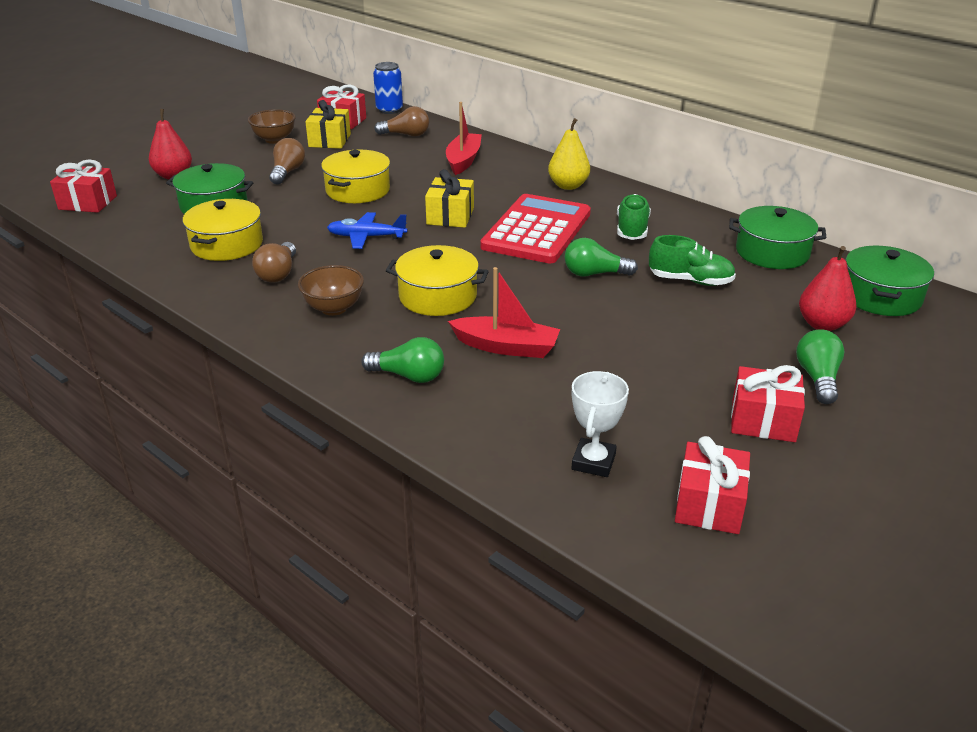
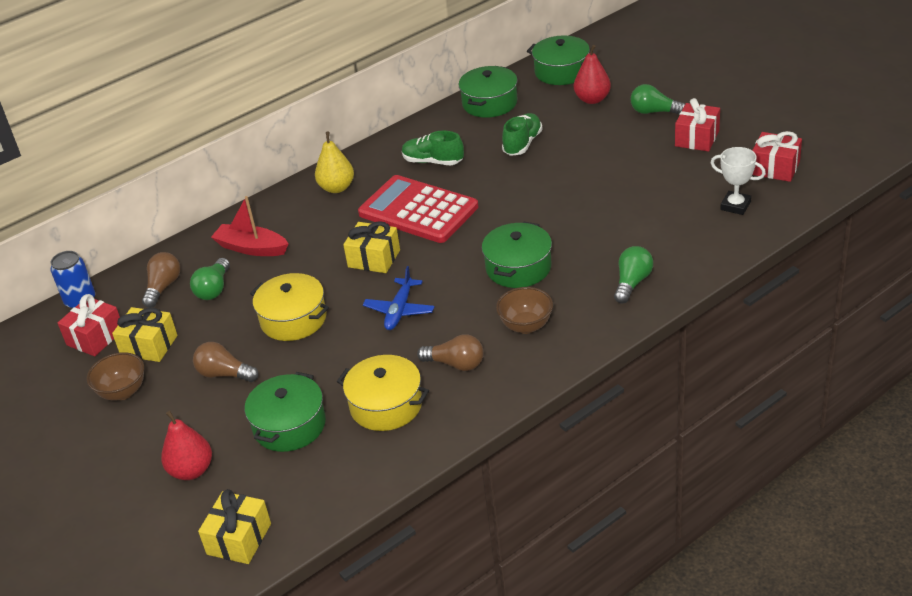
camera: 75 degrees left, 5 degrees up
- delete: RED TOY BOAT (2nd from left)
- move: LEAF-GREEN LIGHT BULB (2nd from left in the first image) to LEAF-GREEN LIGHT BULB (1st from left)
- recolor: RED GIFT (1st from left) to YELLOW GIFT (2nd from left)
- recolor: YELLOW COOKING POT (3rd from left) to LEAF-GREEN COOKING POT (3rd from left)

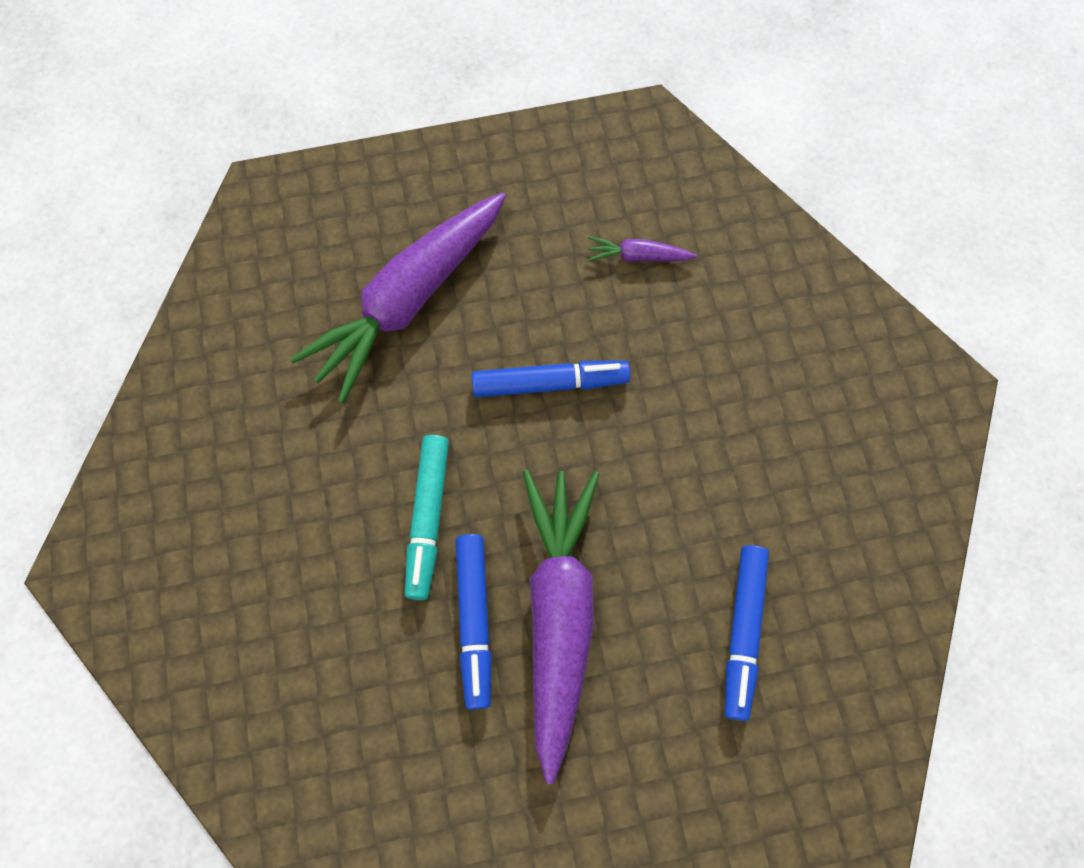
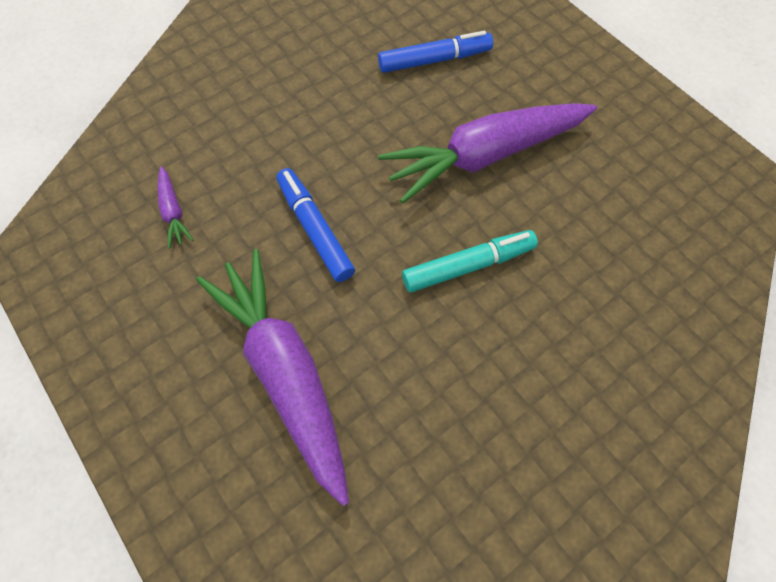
camera: 115 degrees left, 5 degrees down
- delete: ROYAL BLUE MARKER PEN (1st from left)
- rotate: PURPLE ROOT VEGETABLE (1st from left in the first image) 135 degrees counterclockwise

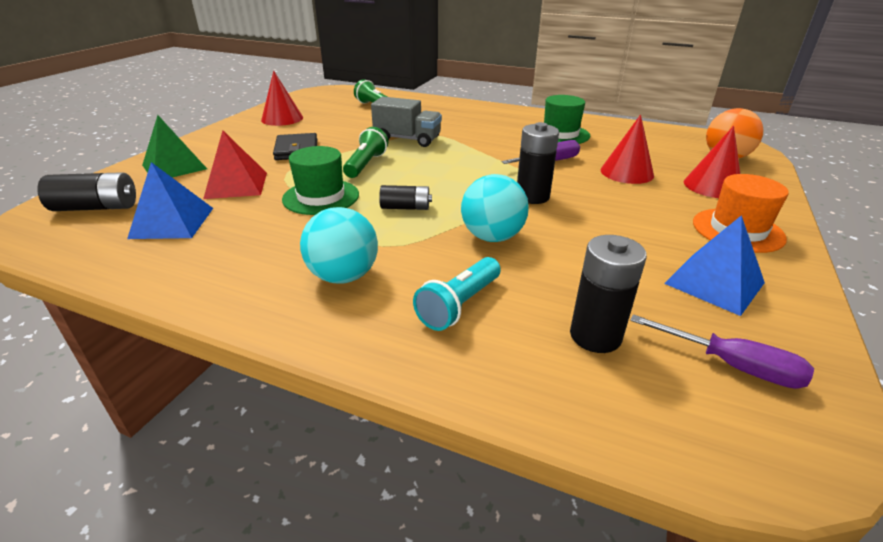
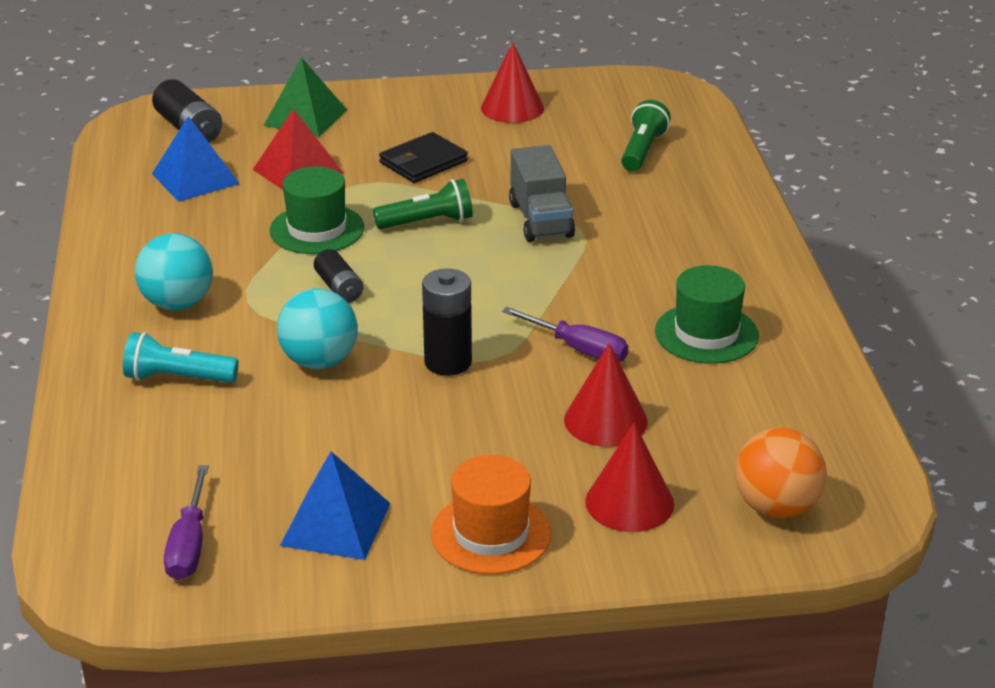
camera: 60 degrees right, 0 degrees up
- delete: JET-BLACK AA BATTERY (4th from left)

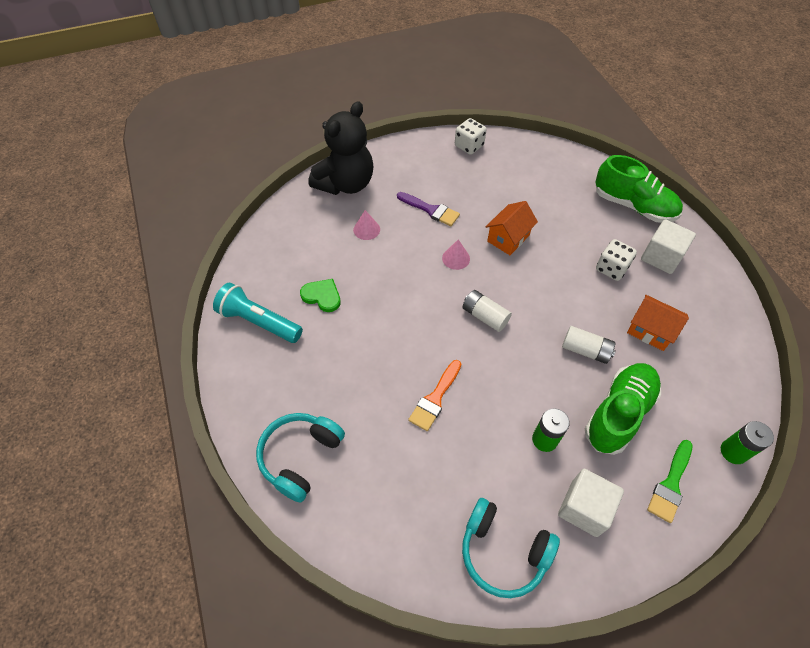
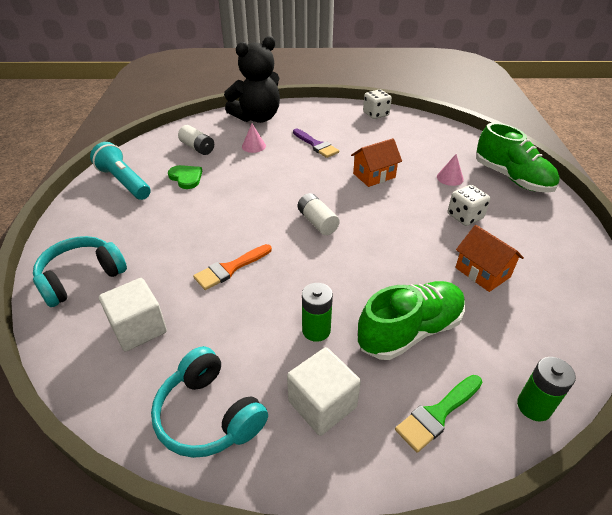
camera: 20 degrees right, 15 degrees down
- move: ROSY CONE (2nd from left)
- move: SNOW-WHITE AA BATTERY (2nd from left in the first image) to SNOW-WHITE AA BATTERY (1st from left)
- move: SNOW-WHITE SOLID CUBE (2nd from left in the first image) to SNOW-WHITE SOLID CUBE (1st from left)

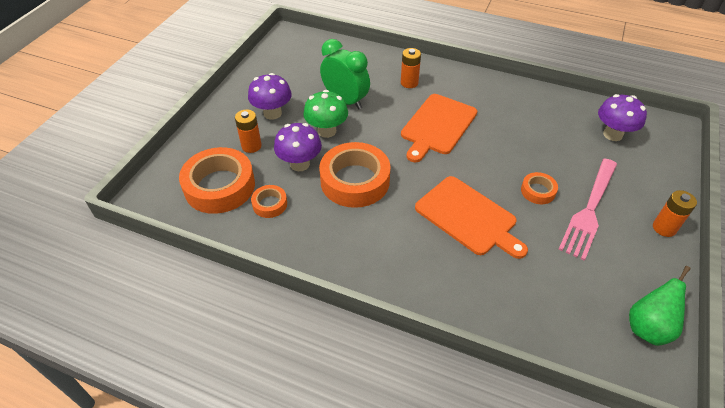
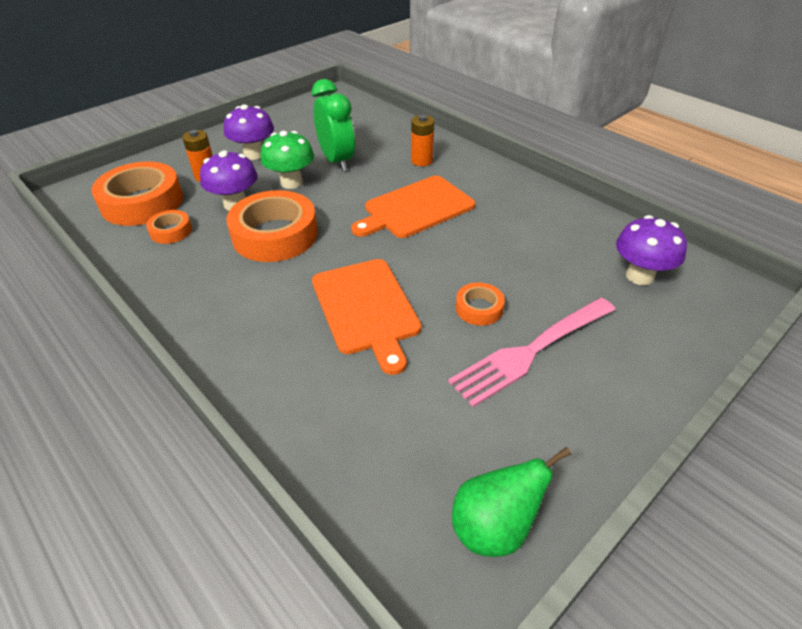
camera: 25 degrees right, 5 degrees down
- delete: ORANGE-COLOURED AA BATTERY (3rd from left)

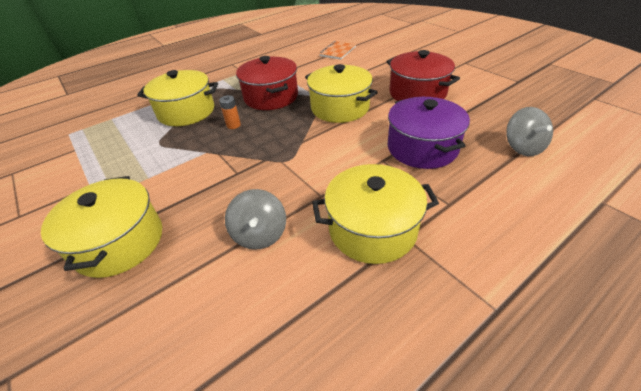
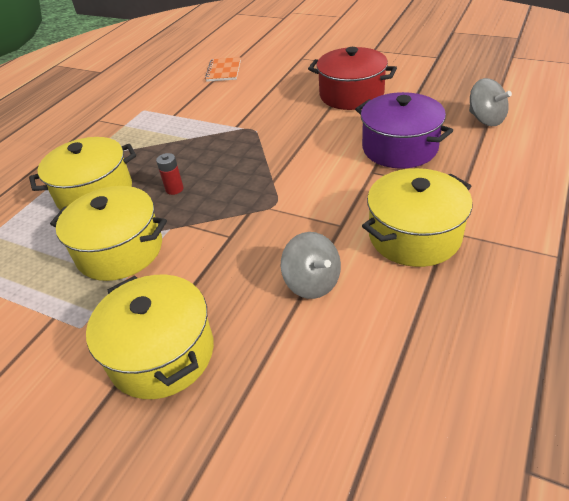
camera: 25 degrees left, 0 degrees up
- delete: RED COOKING POT (1st from left)
- move: YELLOW COOKING POT (3rd from left in the first image) to YELLOW COOKING POT (2nd from left)
- recolor: ORANGE-COLOURED AA BATTERY to RED AA BATTERY

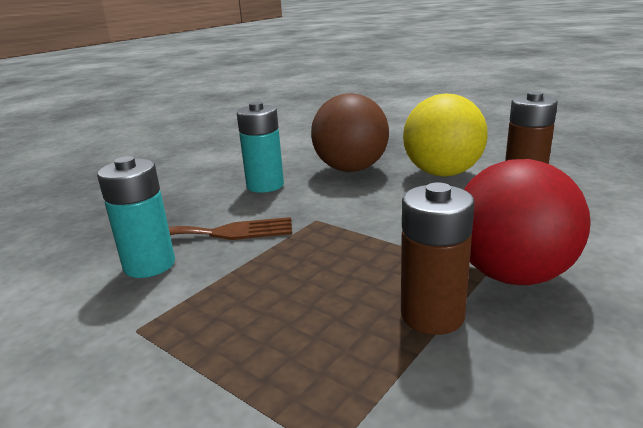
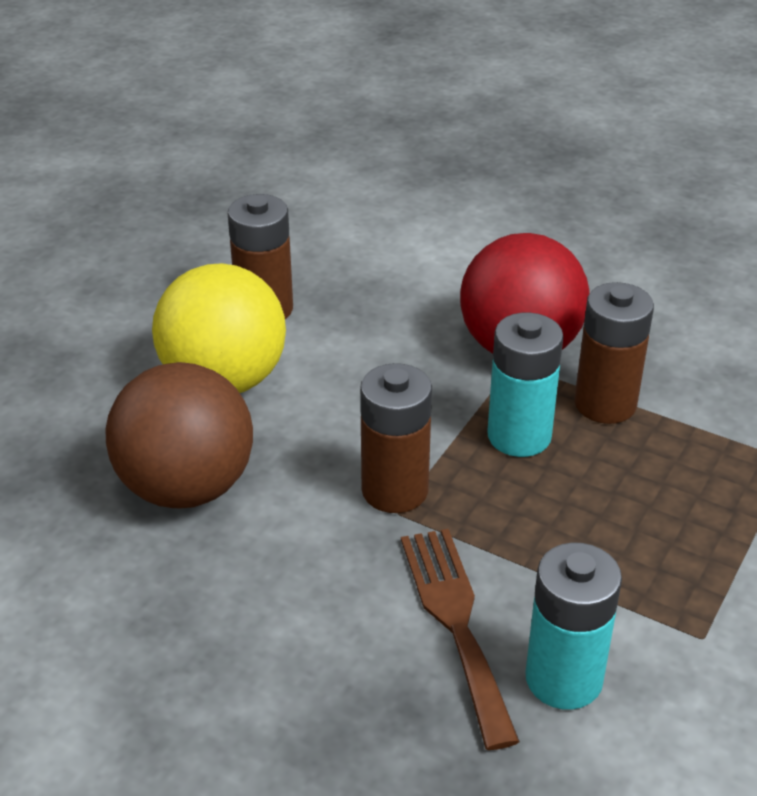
camera: 100 degrees left, 15 degrees up
- insert: BROWN AA BATTERY (2nd from left)
- move: TURQUOISE AA BATTERY (2nd from left in the first image) to TURQUOISE AA BATTERY (1st from left)

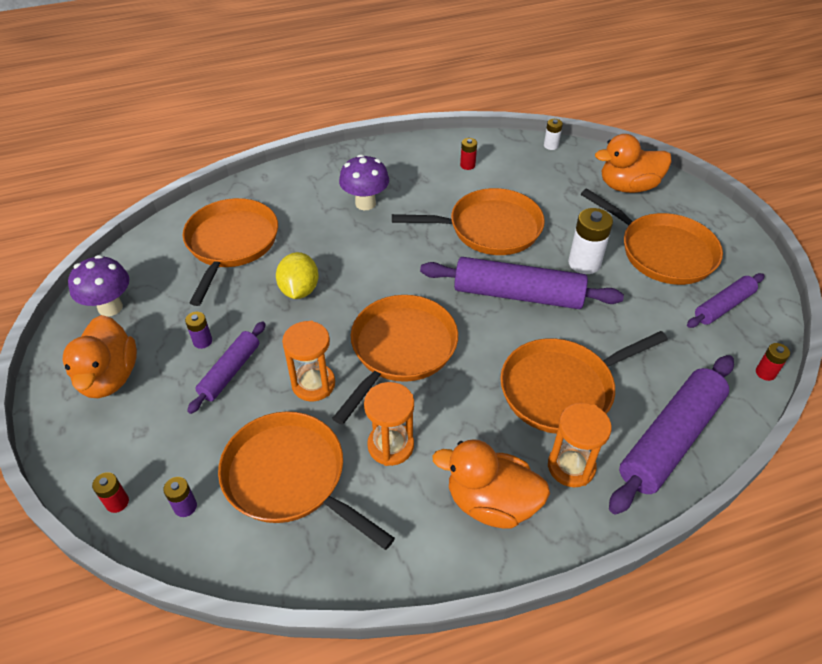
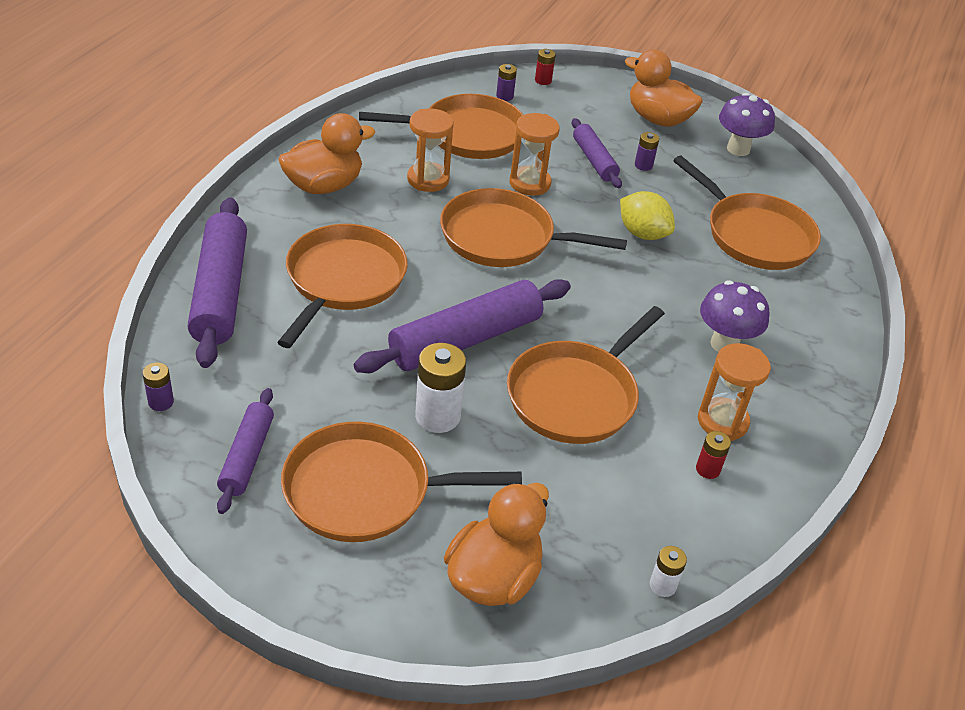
camera: 130 degrees right, 5 degrees down
- move: ORANGE-COLOURED HOURGLASS (3rd from left)
- recolor: RED AA BATTERY (3rd from left) to PURPLE AA BATTERY (1st from left)
- rotate: ORANGE-COLOURED SKILLET (3rd from left in the first image) 120 degrees clockwise

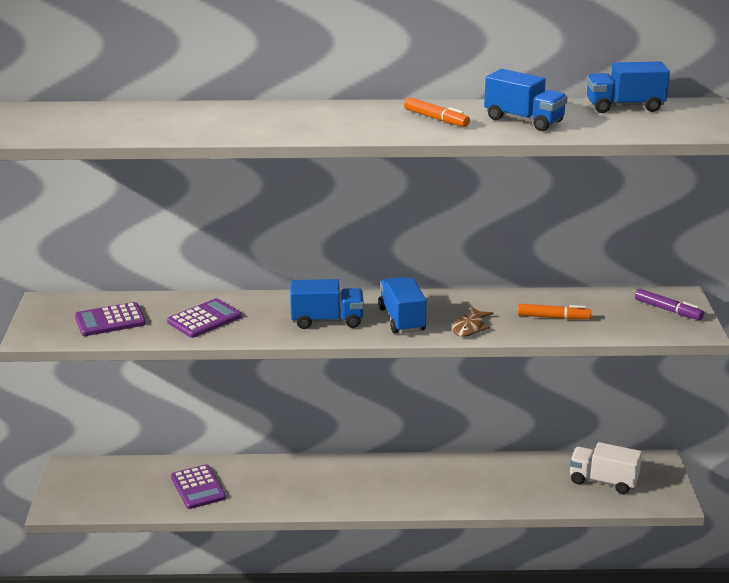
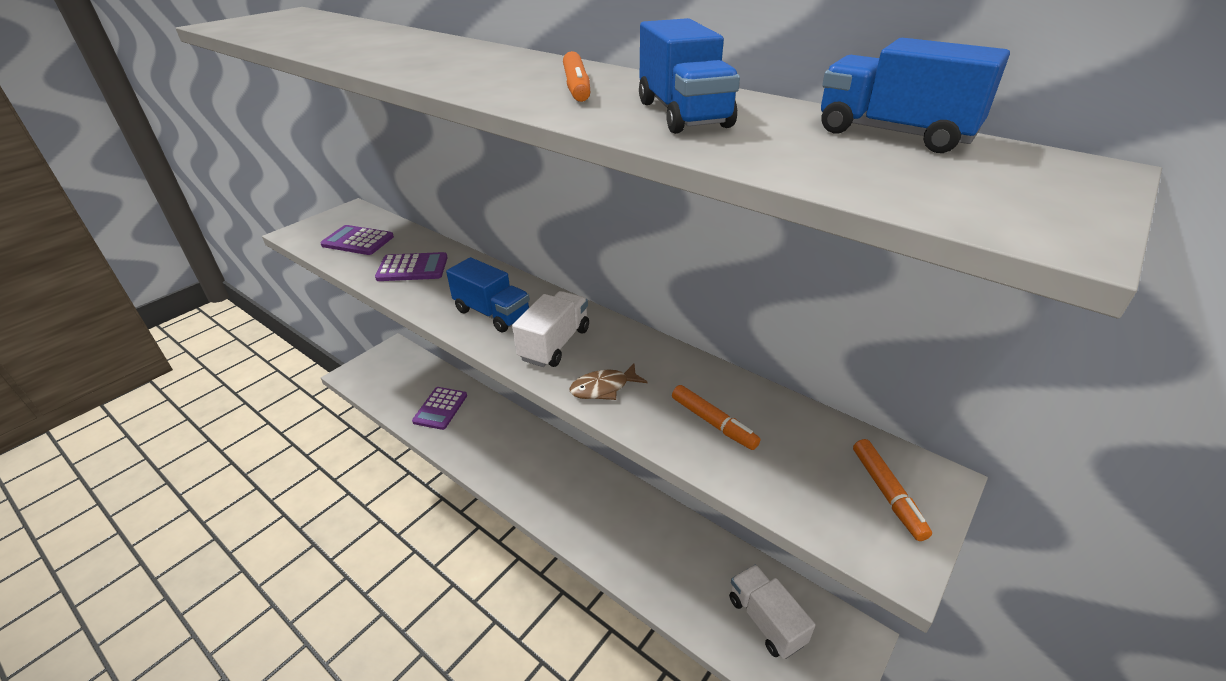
camera: 40 degrees right, 10 degrees up
- recolor: ROYAL BLUE TOY TRUCK (2nd from left) to SNOW-WHITE TOY TRUCK (1st from left)
- recolor: PURPLE MARKER PEN to ORANGE-COLOURED MARKER PEN (3rd from left)

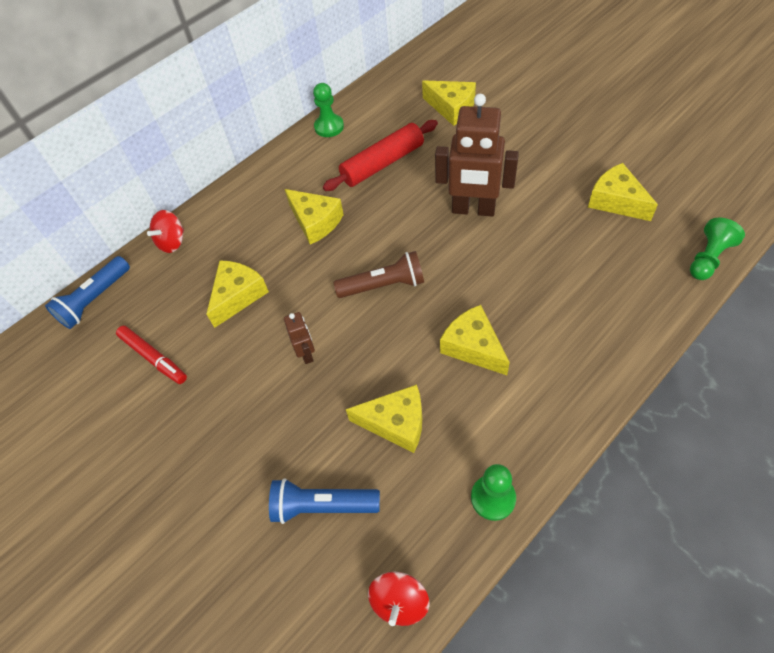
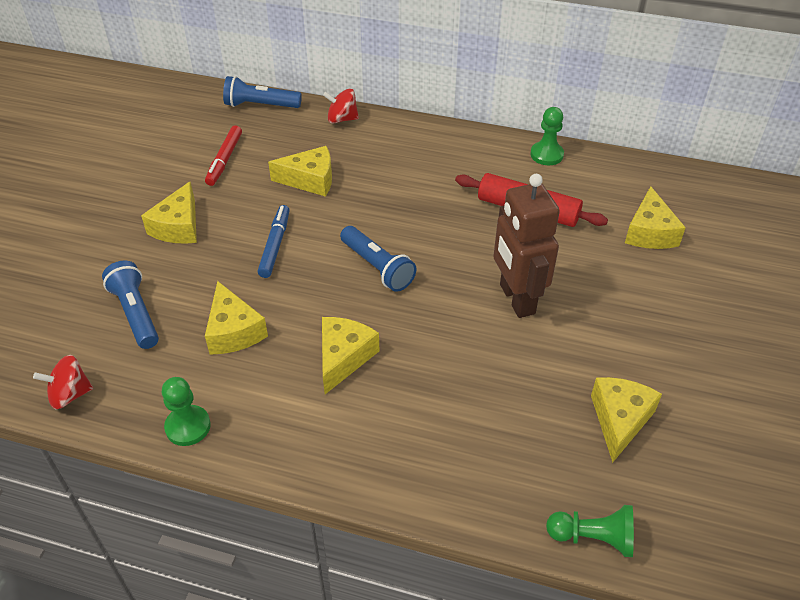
camera: 55 degrees right, 10 degrees down
- move: YELLOW PIECE OF CHEESE (2nd from left in the first image) to YELLOW PIECE OF CHEESE (1st from left)
- replace: BROWN ROBOT FIGURE (1st from left) to ROYAL BLUE MARKER PEN
- recolor: BROWN TORCH to ROYAL BLUE TORCH (3rd from left)

